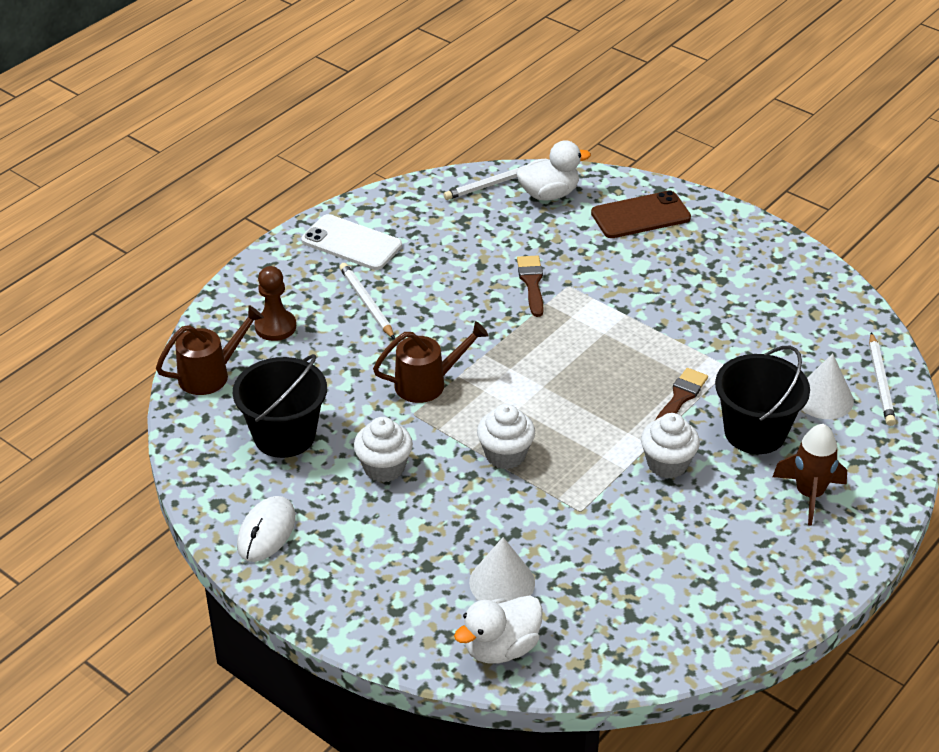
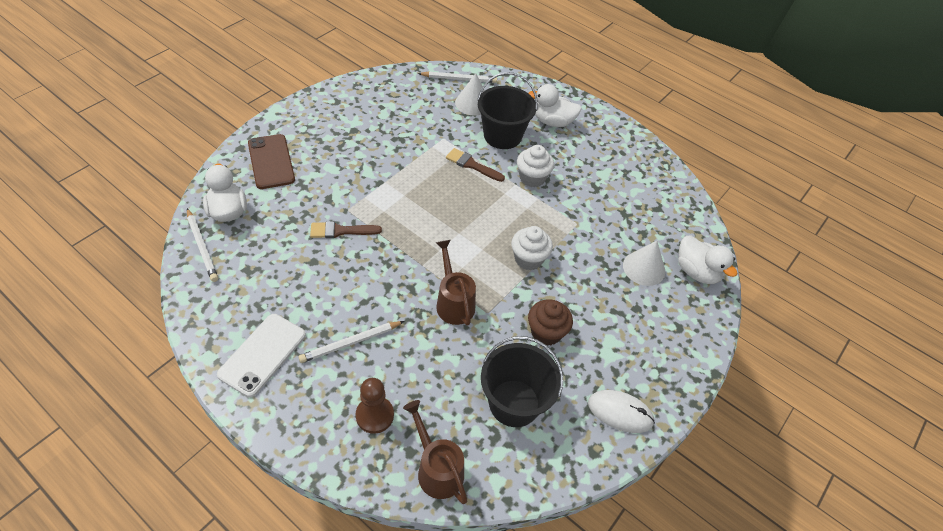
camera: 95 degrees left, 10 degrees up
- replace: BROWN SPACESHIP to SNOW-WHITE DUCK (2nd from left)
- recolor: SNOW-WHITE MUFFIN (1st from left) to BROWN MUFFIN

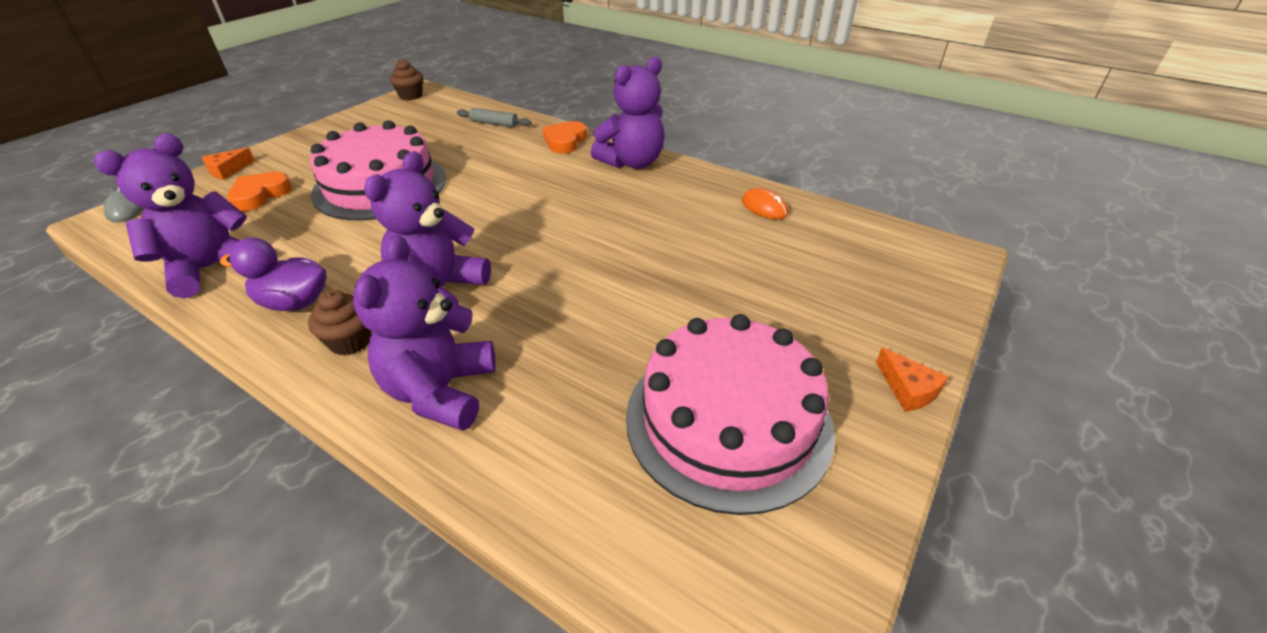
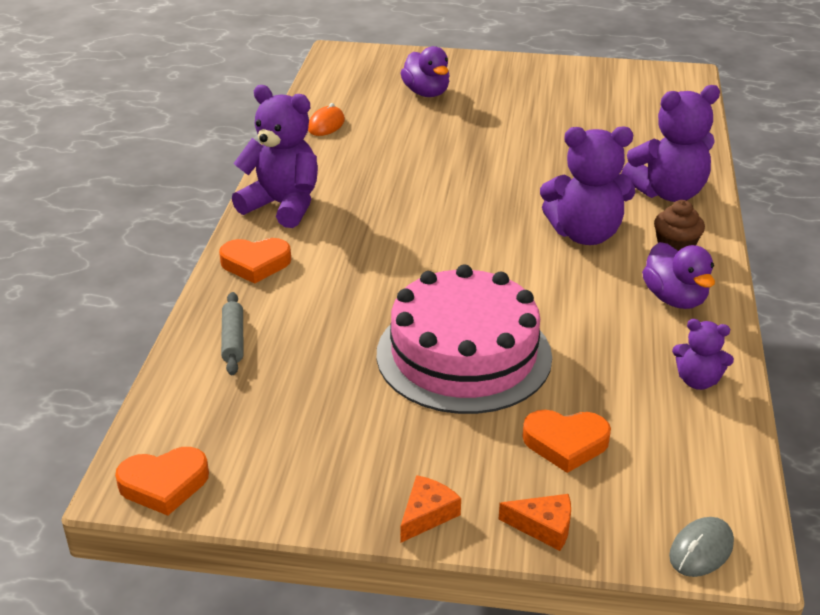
camera: 115 degrees left, 5 degrees down
- delete: ROSY LAYER CAKE (2nd from left)
- insert: PURPLE DUCK (1st from left)
- move: ORANGE-COLOURED PIECE OF CHEESE (2nd from left in the first image) to ORANGE-COLOURED PIECE OF CHEESE (1st from left)
- replace: BROWN MUFFIN (2nd from left) to ORANGE-COLOURED HEART SHAPE (1st from left)
- resize: PURPLE TEDDY (1st from left in the first image) x0.53

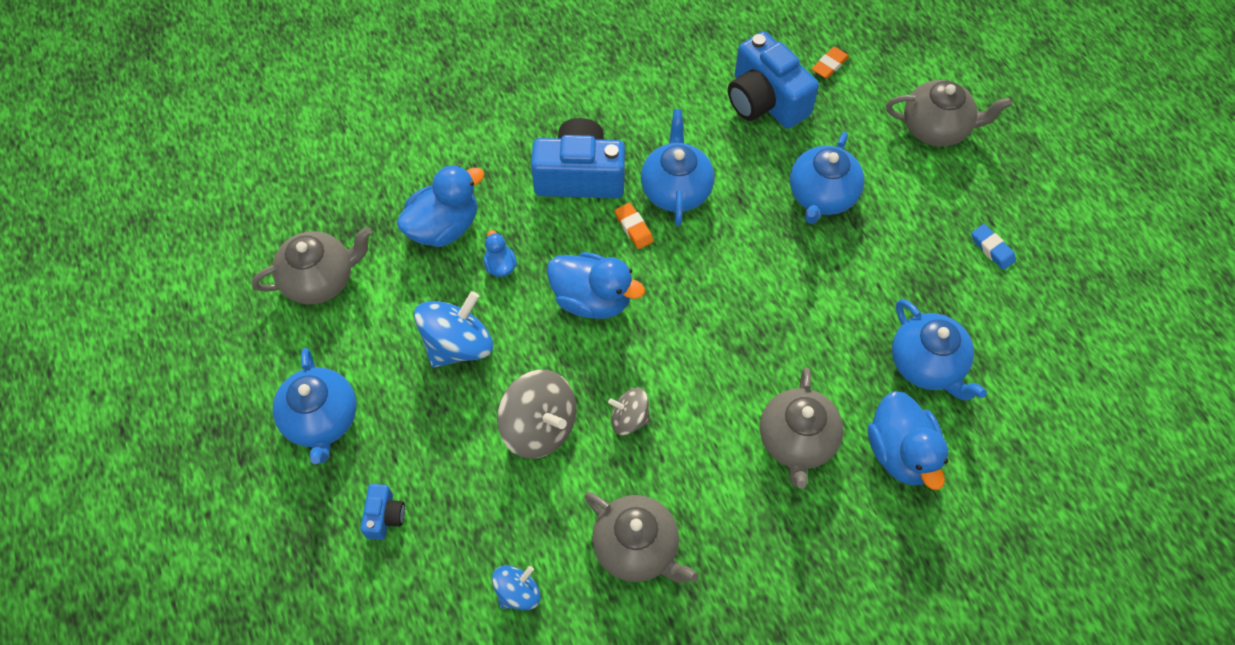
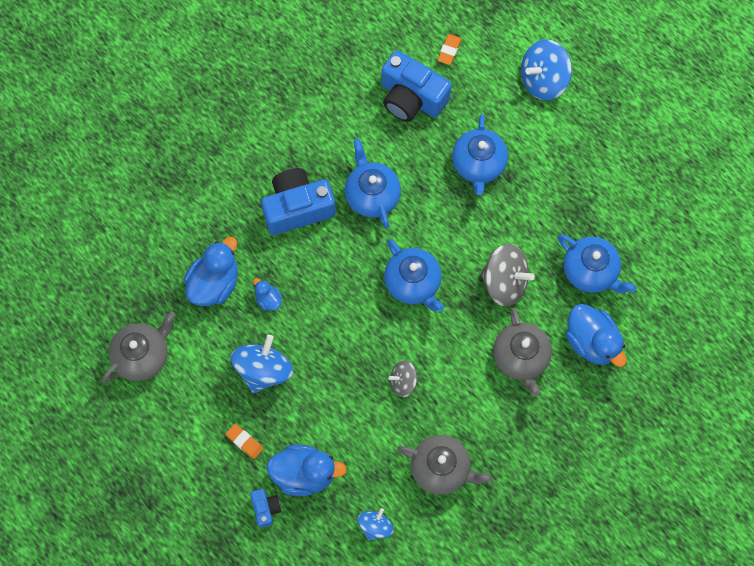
camera: 20 degrees left, 10 degrees up
- delete: ROYAL BLUE GUM ERASER
- move: ROYAL BLUE CHINA TEAPOT (1st from left in the first image) to ROYAL BLUE CHINA TEAPOT (2nd from left)
- move: GREY SPINNING TOP (1st from left in the first image) to GREY SPINNING TOP (2nd from left)
- move: ROYAL BLUE DUCK (3rd from left)
- move: ORANGE-COLOURED GUM ERASER (1st from left)
- replace: GREY CHINA TEAPOT (4th from left) to ROYAL BLUE SPINNING TOP (3rd from left)

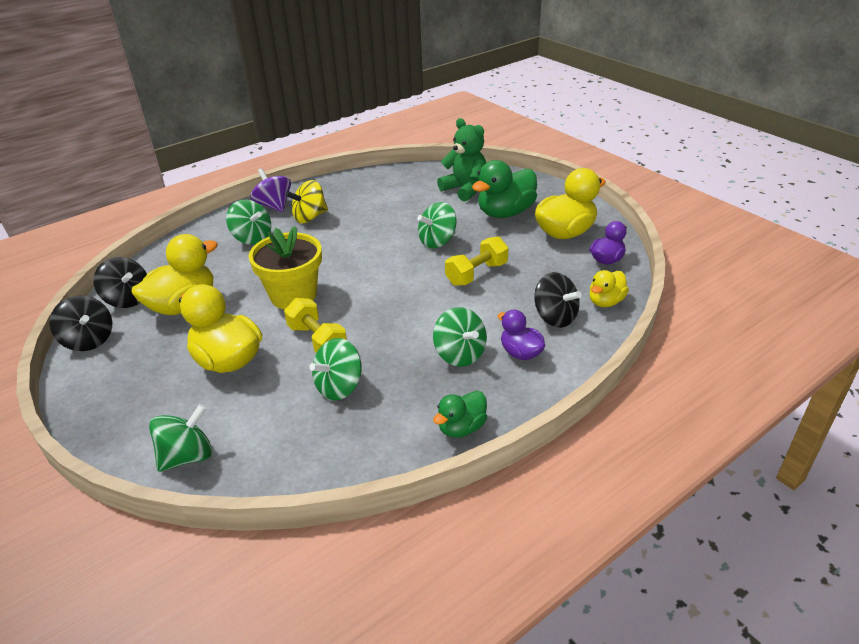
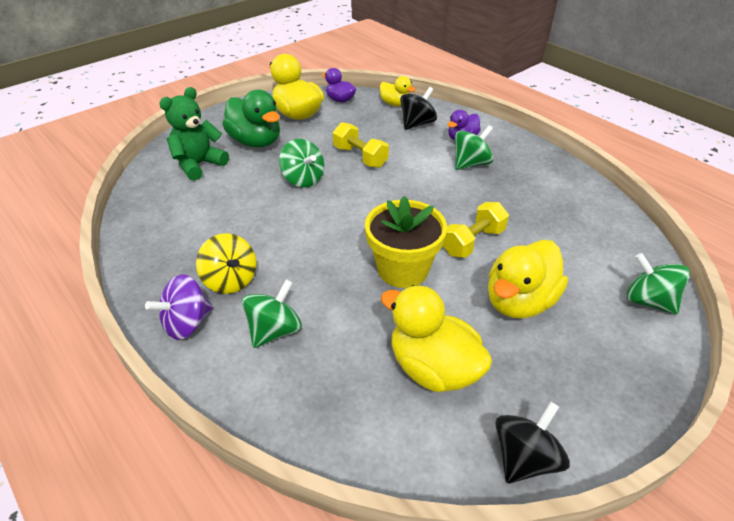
camera: 95 degrees left, 5 degrees up
- delete: JET-BLACK SPINNING TOP (2nd from left)
- delete: LEAF-GREEN SPINNING TOP (3rd from left)
- delete: LEAF-GREEN DUCK (1st from left)

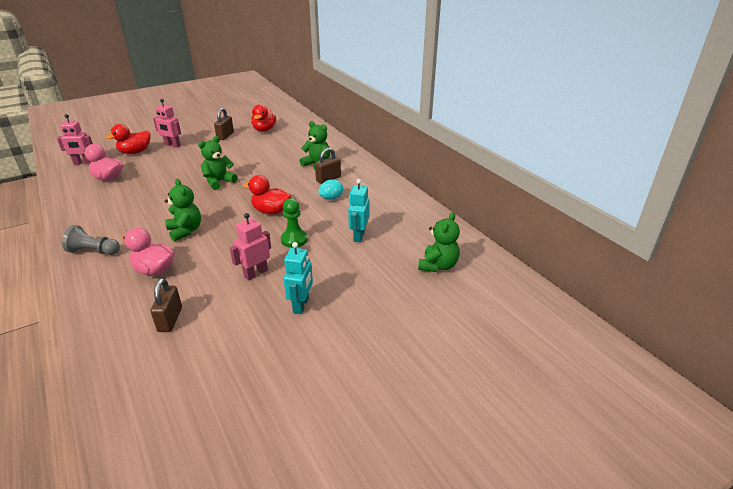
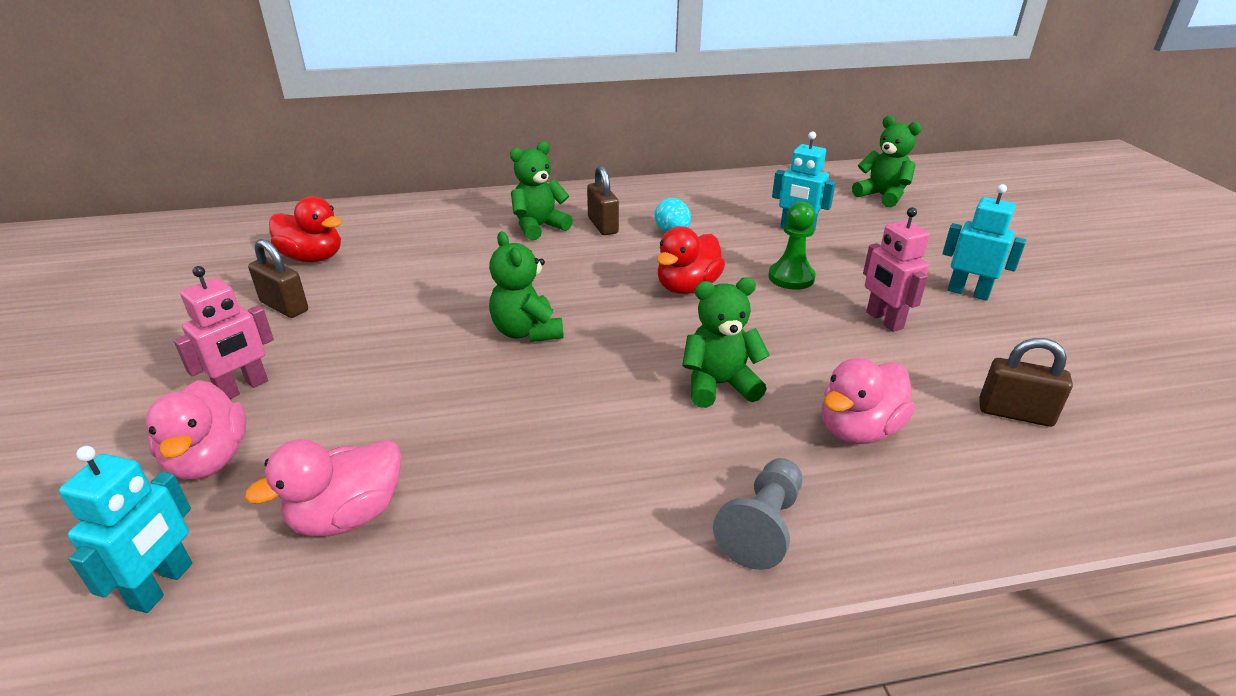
camera: 70 degrees left, 0 degrees up
- recolor: ROSY ROBOT FIGURE (1st from left) to TURQUOISE ROBOT FIGURE (1st from left)
- recolor: RED DUCK (1st from left) to ROSY DUCK (1st from left)

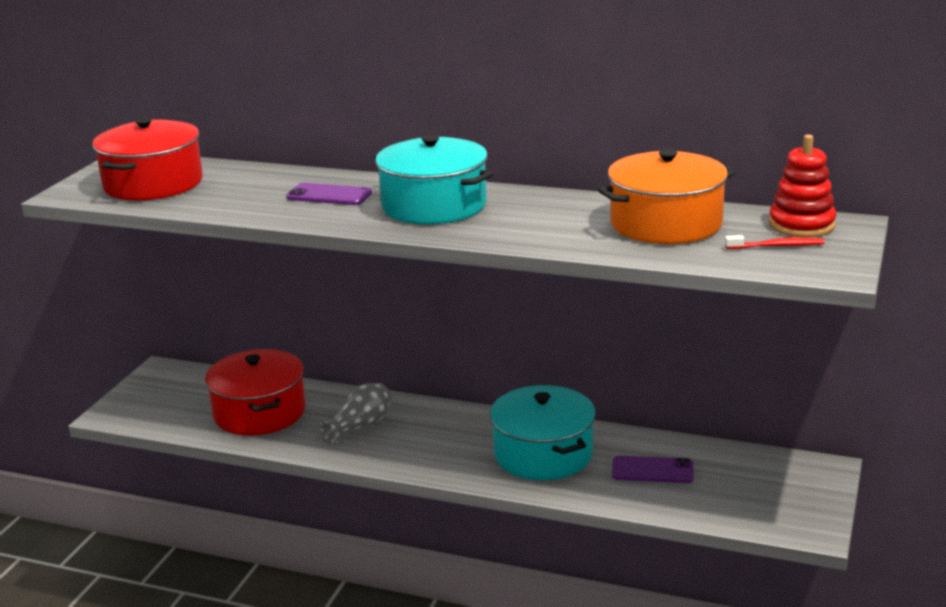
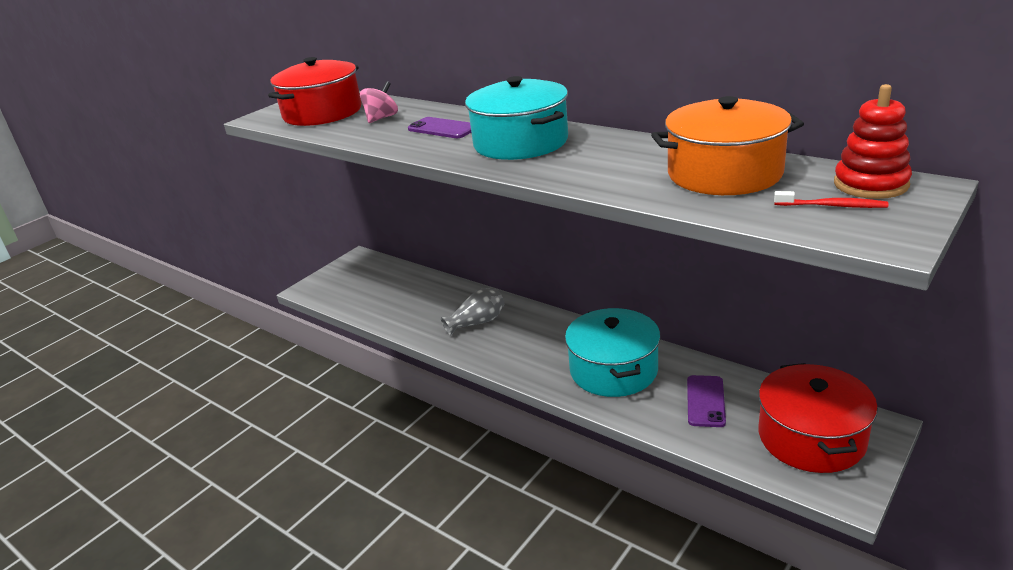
camera: 20 degrees right, 5 degrees up
- insert: ROSY SPINNING TOP
- move: RED COOKING POT (2nd from left)
- rotate: PURPLE MOBILE PHONE (2nd from left) 75 degrees clockwise

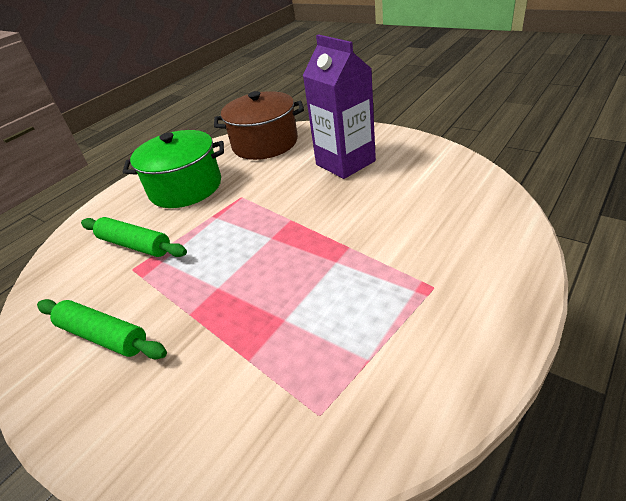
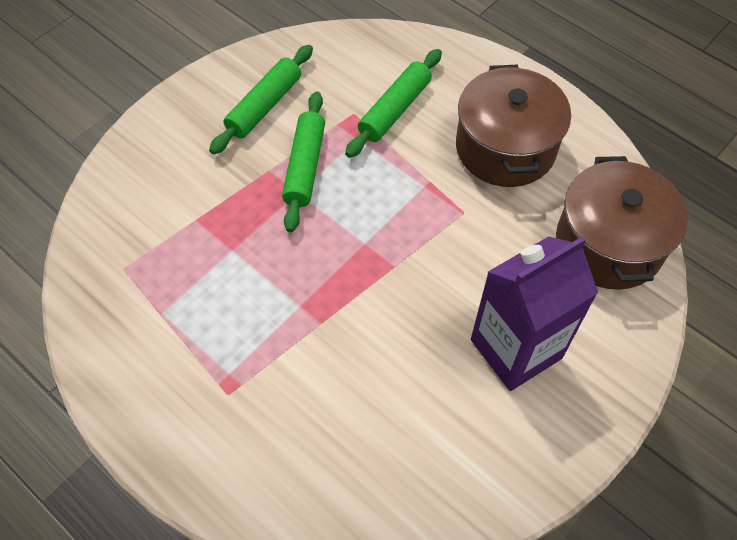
camera: 90 degrees right, 20 degrees up
- insert: LEAF-GREEN ROLLING PIN (2nd from left)
- recolor: LEAF-GREEN COOKING POT to BROWN COOKING POT (1st from left)

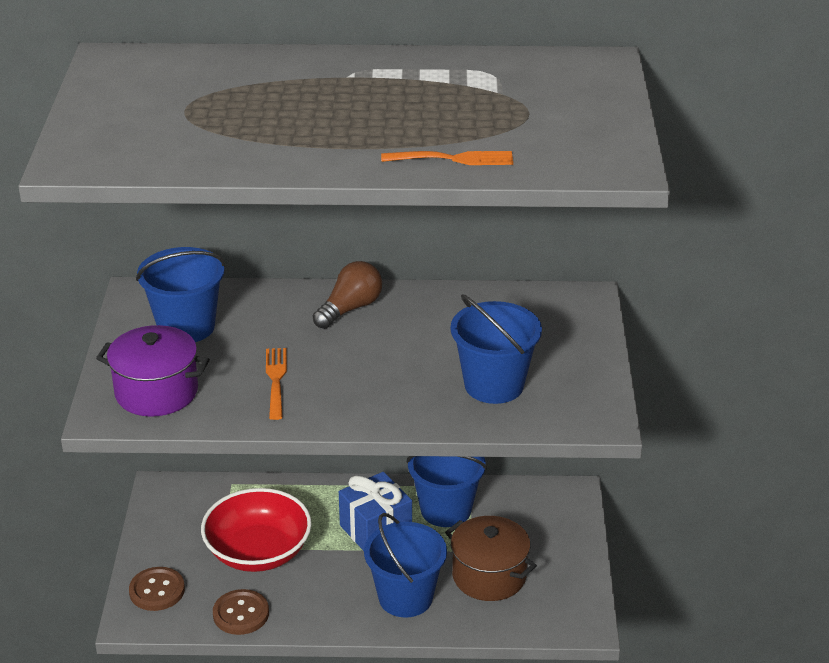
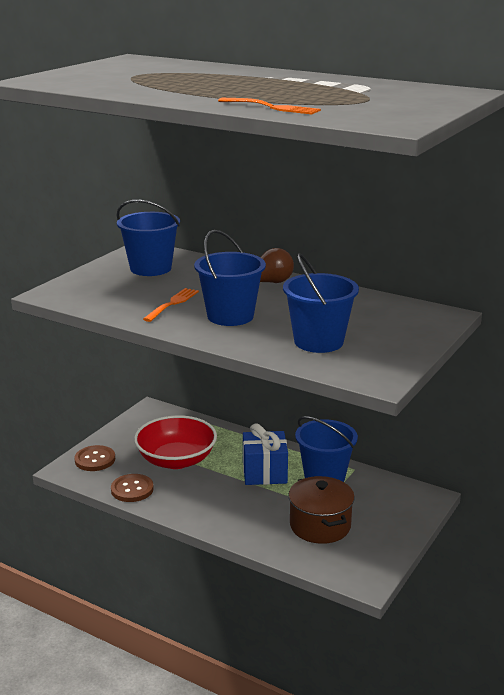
camera: 30 degrees right, 10 degrees down
- delete: PURPLE COOKING POT
- move: ROYAL BLUE SAND BUCKET (2nd from left)

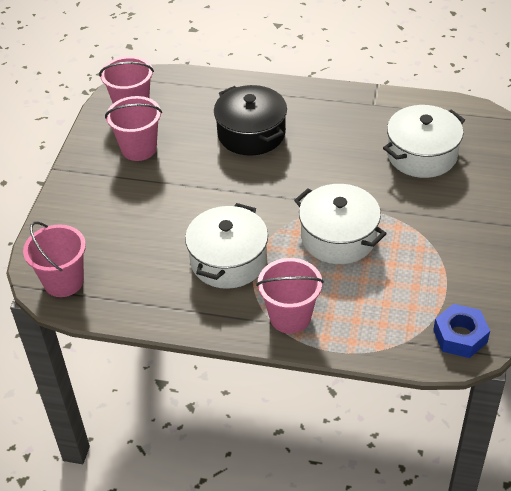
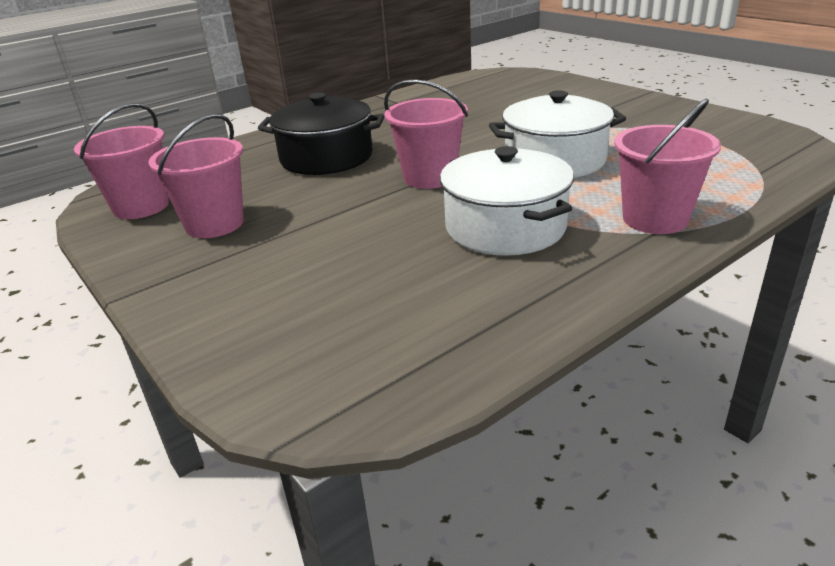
camera: 50 degrees left, 15 degrees down
- delete: SNOW-WHITE COOKING POT (3rd from left)
- delete: ROYAL BLUE NUT
- move: ROSY SAND BUCKET (1st from left in the first image) to ROSY SAND BUCKET (3rd from left)

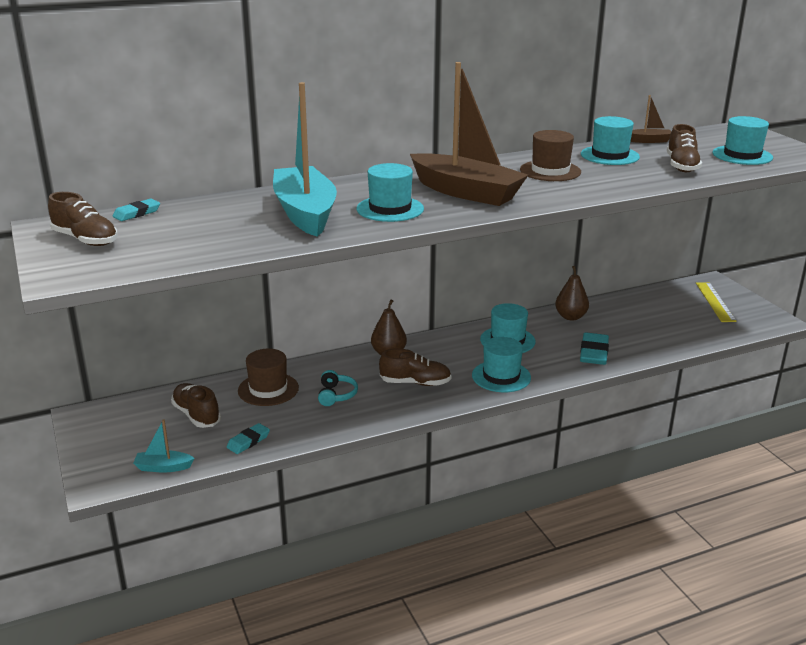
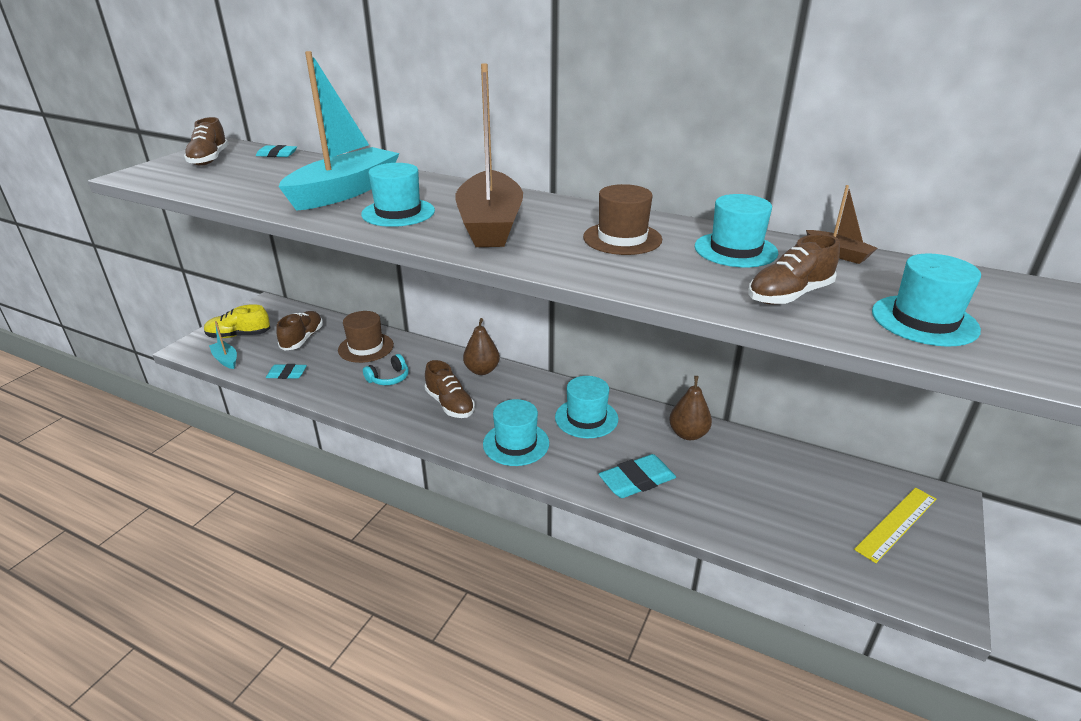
camera: 50 degrees right, 5 degrees up
- insert: YELLOW SHOE

